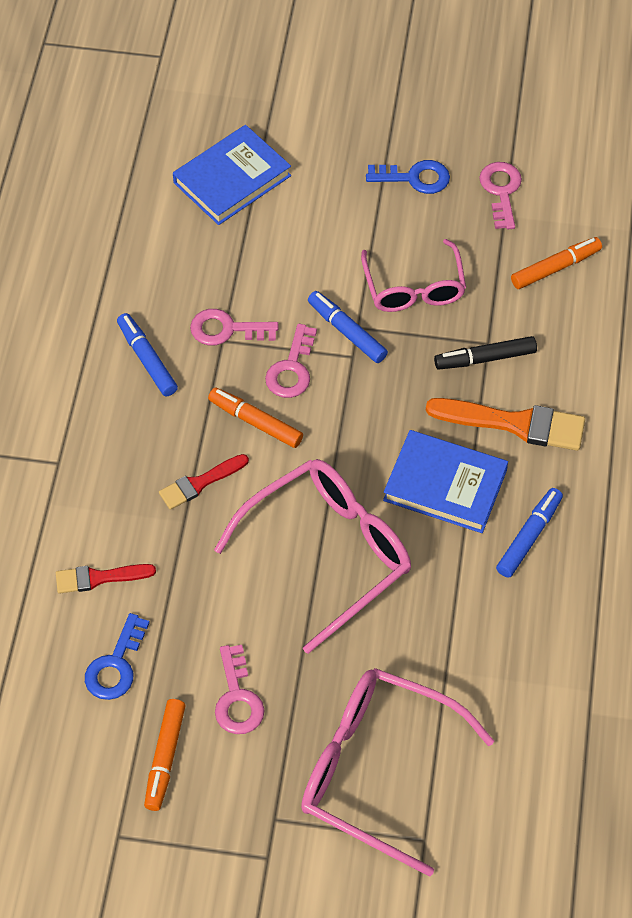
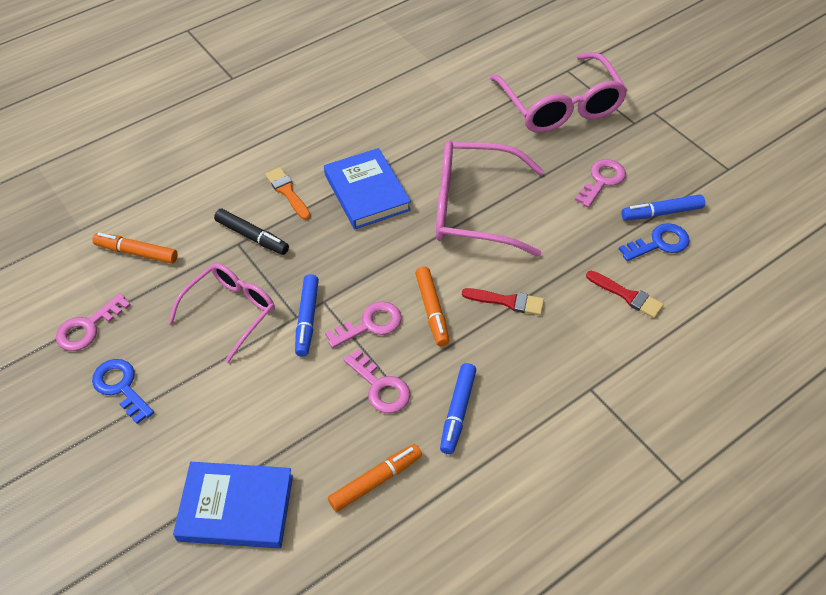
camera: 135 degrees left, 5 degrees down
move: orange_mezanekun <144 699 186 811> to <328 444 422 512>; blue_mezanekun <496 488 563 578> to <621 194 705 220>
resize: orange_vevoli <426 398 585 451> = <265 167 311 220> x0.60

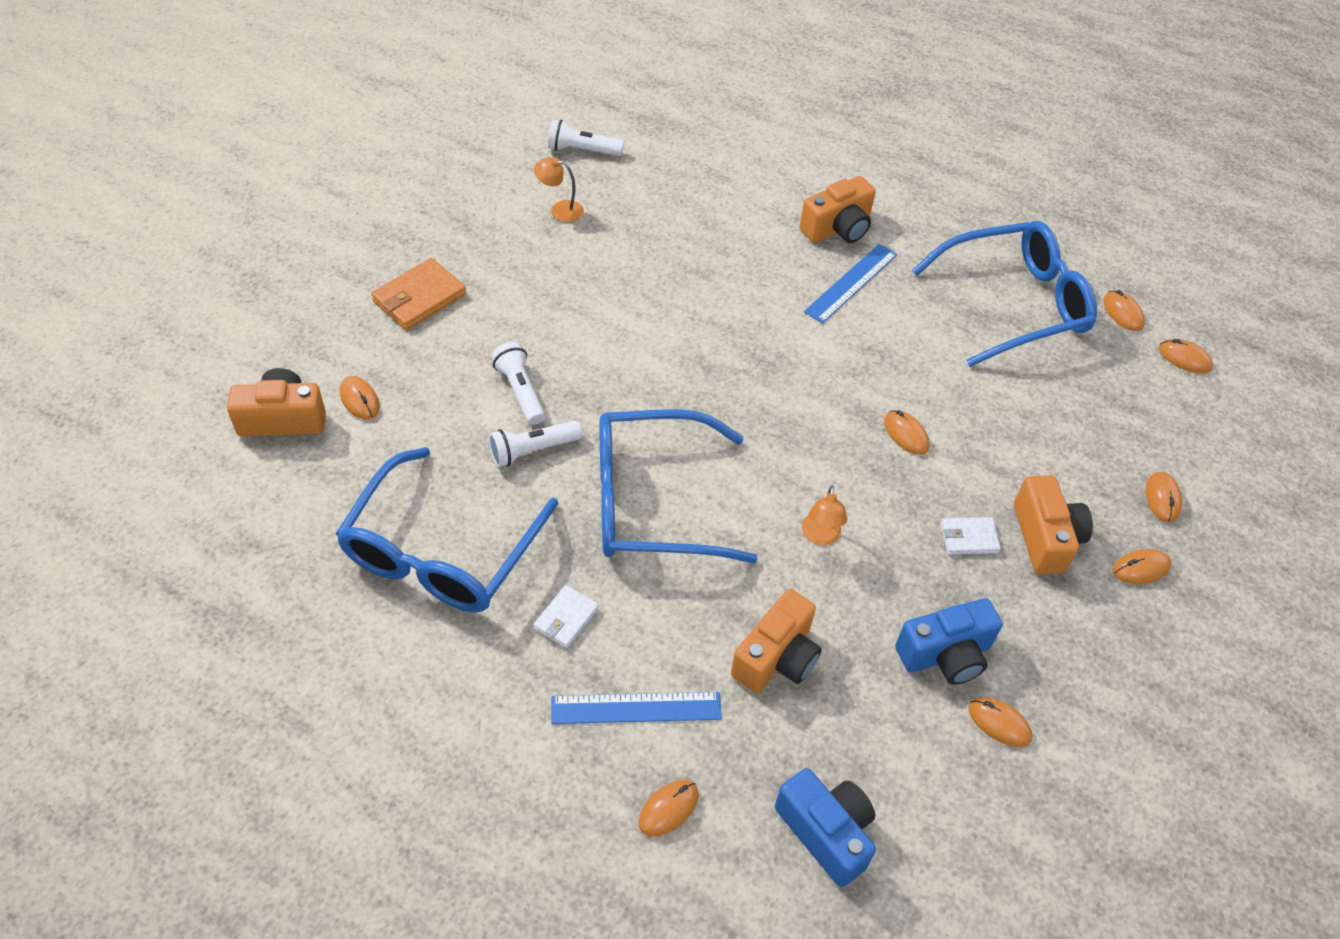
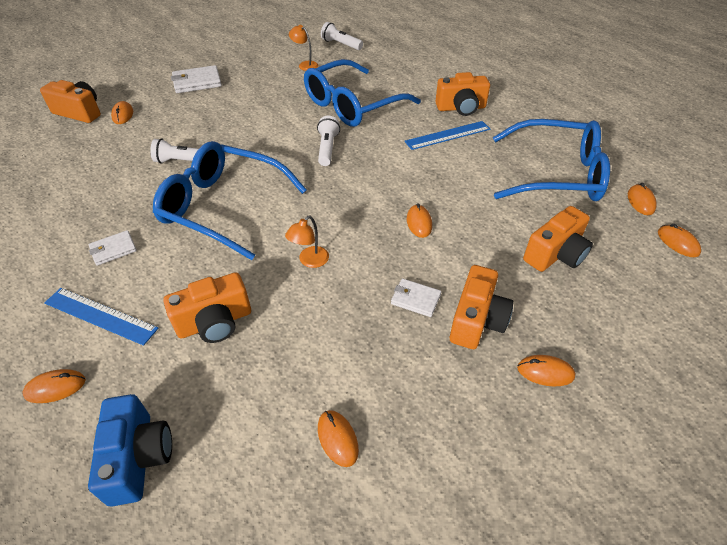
camera: 30 degrees right, 5 degrees down
delete: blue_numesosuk <895 598 1002 685>; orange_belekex <1146 472 1182 523>
insert: orange_numesosuk <523 206 593 272>
move: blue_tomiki <336 447 558 612> to <304 59 421 127>; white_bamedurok <491 342 545 425> to <317 116 340 166>
recolor: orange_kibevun <371 258 466 330> to white_kibevun <171 65 222 93>

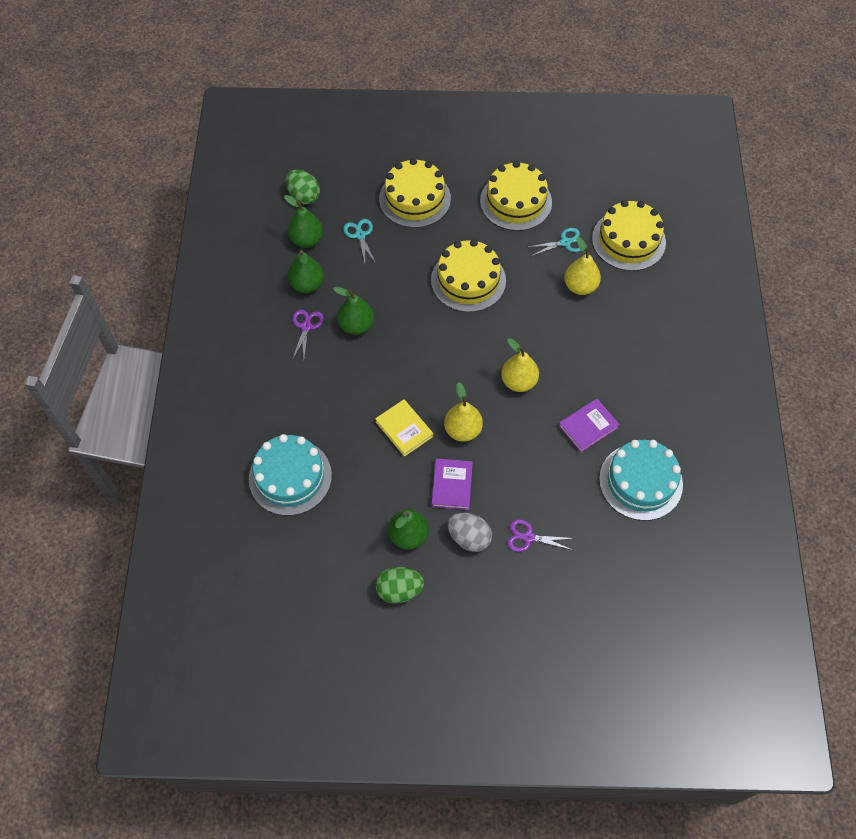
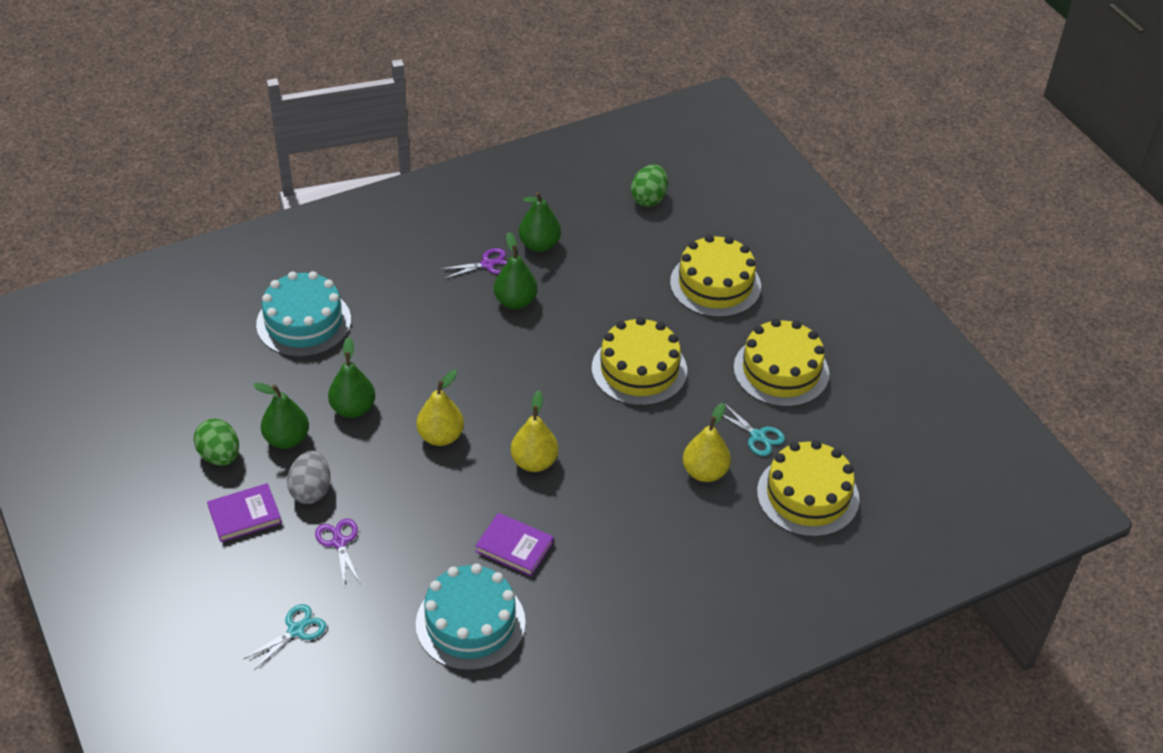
camera: 60 degrees right, 15 degrees down
delete: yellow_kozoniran <375 399 433 457>
move: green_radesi <284 195 323 248> to <328 337 375 418>; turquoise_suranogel <343 219 376 264> to <244 604 326 670>; purple_kozoniran <431 458 473 510> to <207 483 282 542>

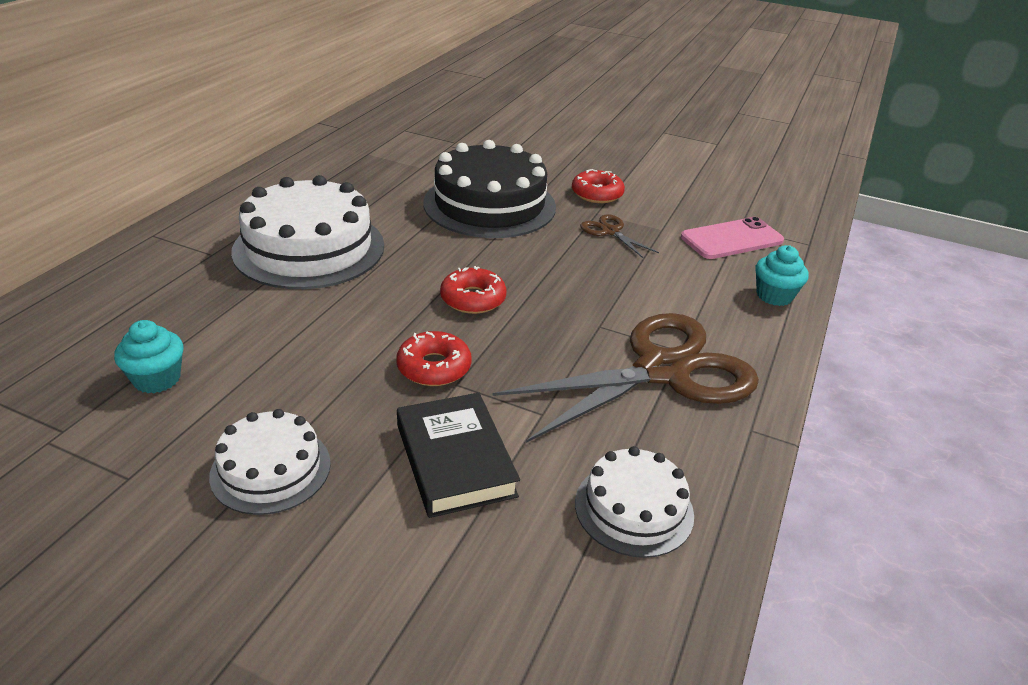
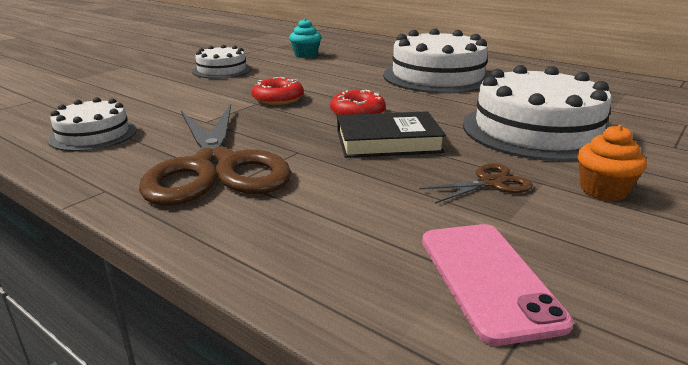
camera: 105 degrees right, 10 degrees down
delete: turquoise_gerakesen <756 245 809 306>
move: black_kozoniran <397 393 520 518> to <337 111 446 158>
replace: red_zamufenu <572 169 625 203> to orange_gerakesen <577 125 647 201>
recolor: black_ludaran <424 140 556 238> to white_ludaran <463 65 612 161>

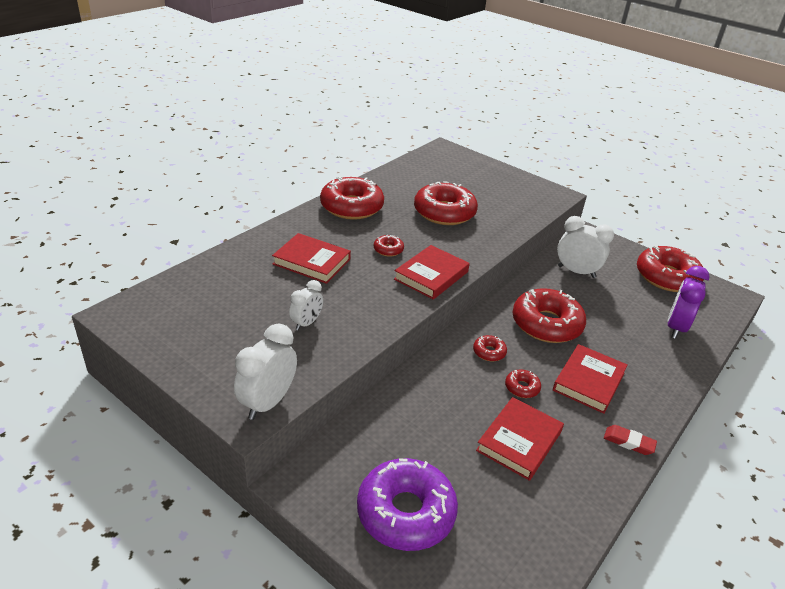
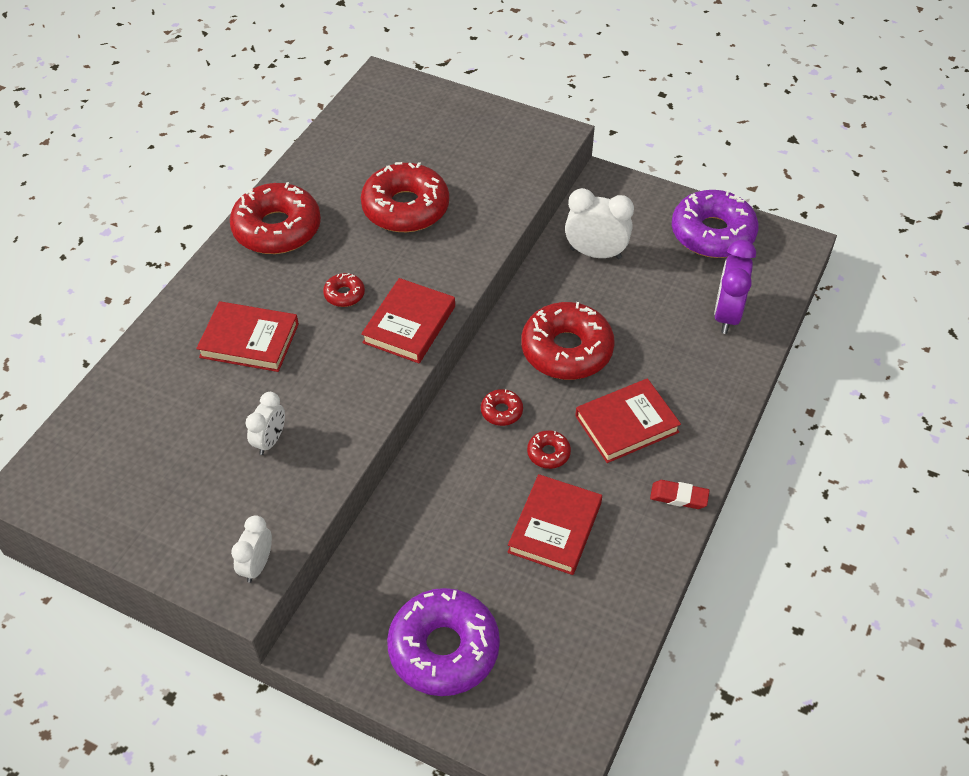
camera: 10 degrees left, 15 degrees up
recolor: red_zamufenu <637 245 704 292> to purple_zamufenu <672 190 759 258>
rotate: red_kozoniran <553 344 628 414> = <575 378 681 463> 45 degrees clockwise
resize: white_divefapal <234 323 297 420> = <231 515 272 583> x0.62

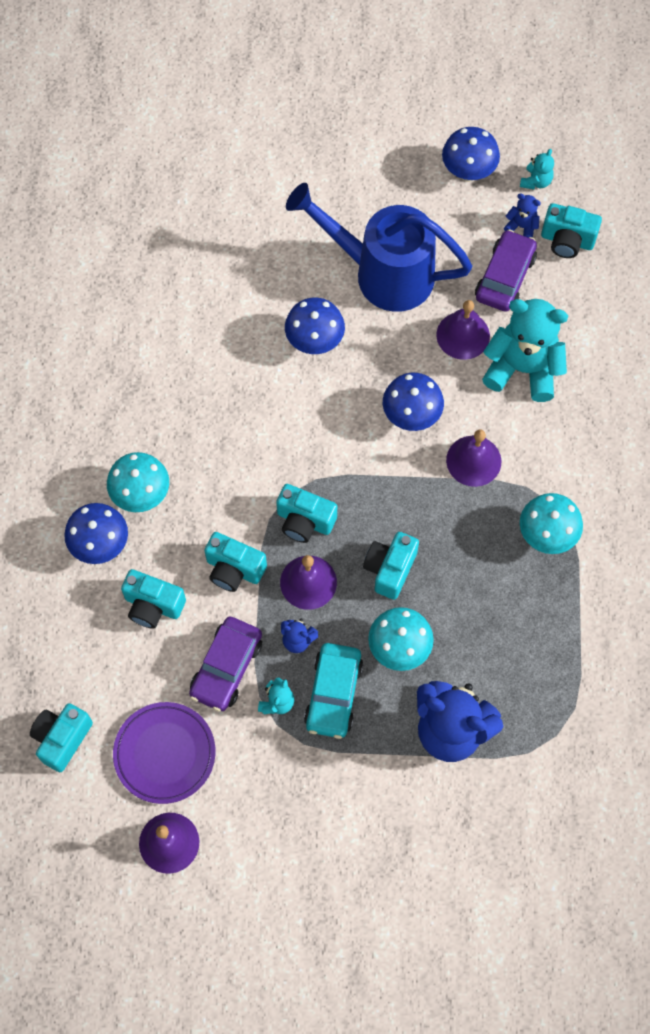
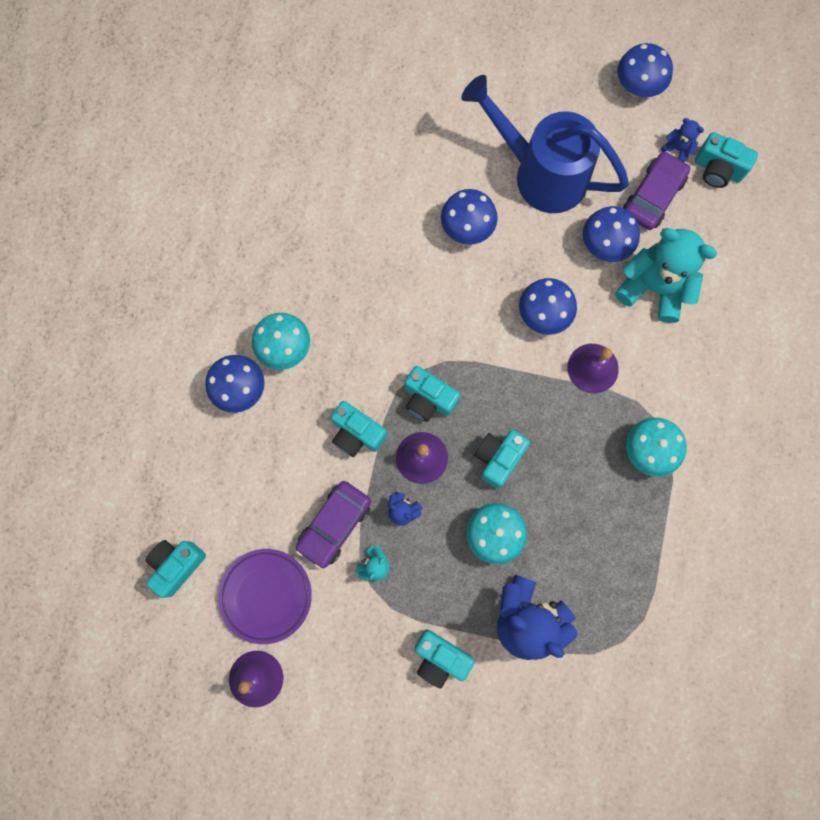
camera: 10 degrees right, 10 degrees up
delete: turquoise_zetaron <304 643 363 739>; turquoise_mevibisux <520 149 554 189>
move: turquoise_numesosuk <121 569 186 629> to <415 629 475 689>
replace: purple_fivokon <436 300 490 360> to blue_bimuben <583 206 640 262>

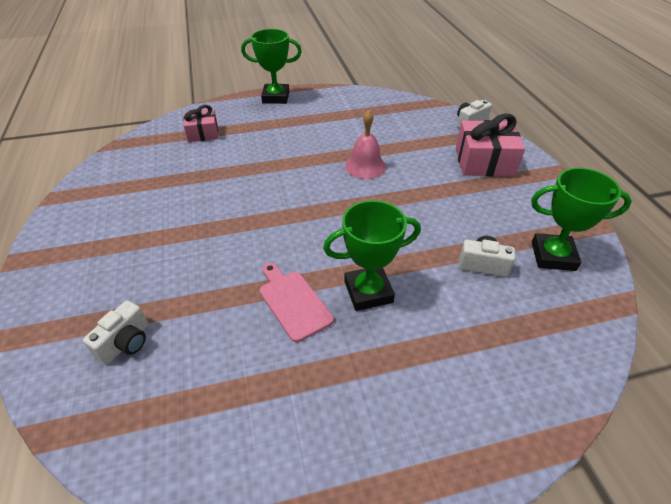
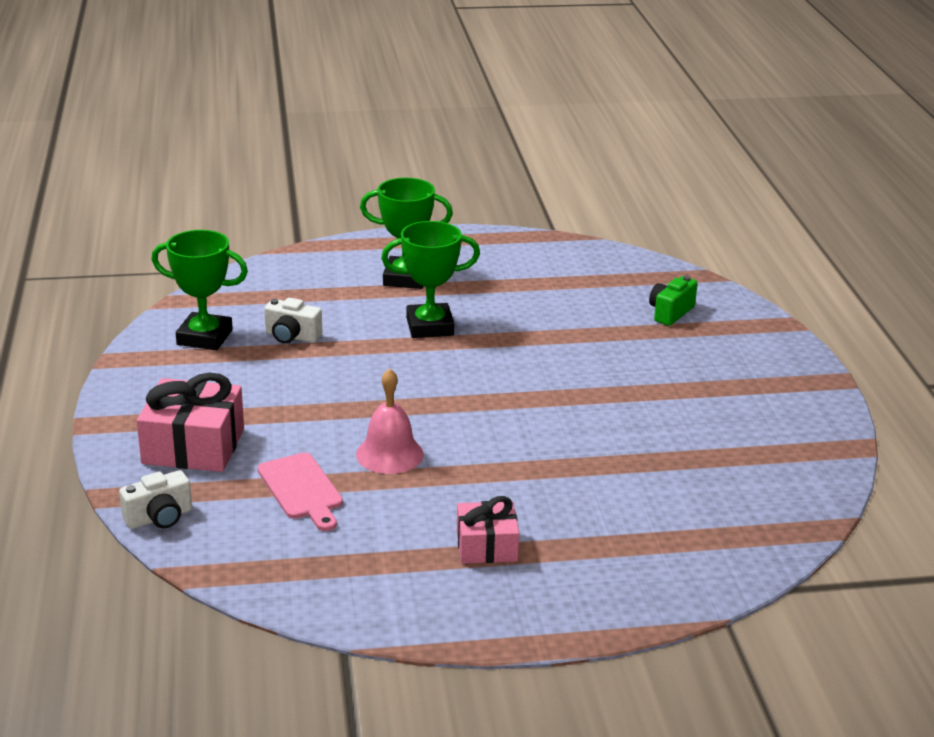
camera: 175 degrees left, 15 degrees down
move: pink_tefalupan <183 105 218 142> to <457 496 519 564>; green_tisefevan <241 29 302 104> to <360 178 453 289>; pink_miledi <259 263 334 342> to <258 453 343 531>
recolor: white_numesosuk <83 300 148 365> to green_numesosuk <649 276 698 326>

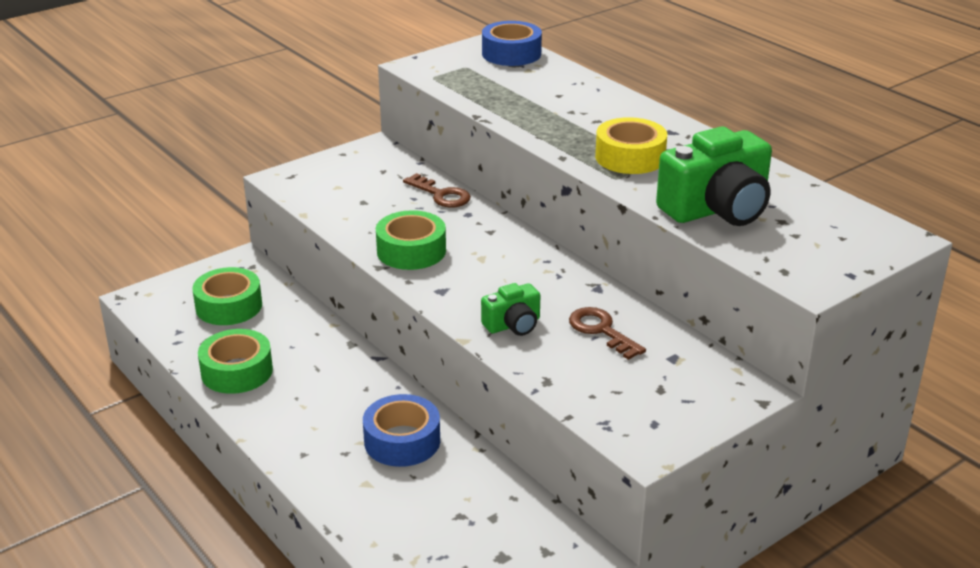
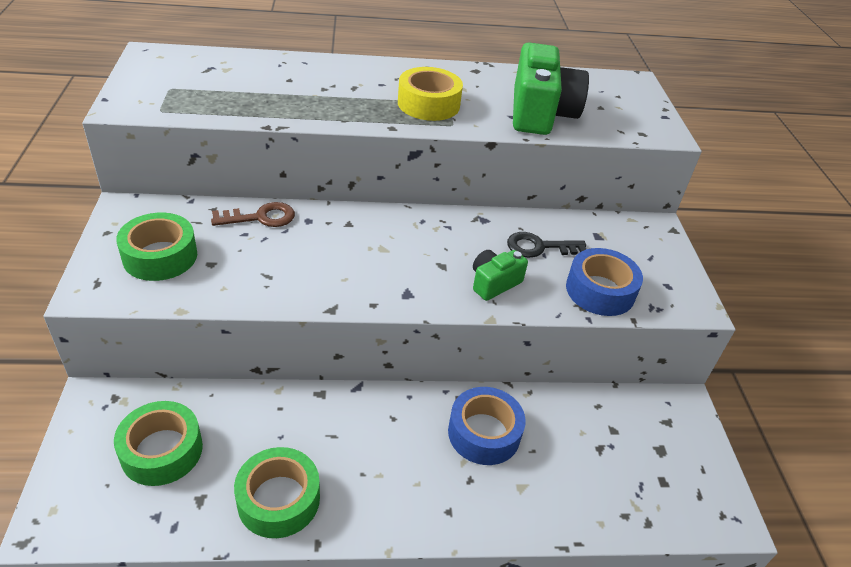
camera: 60 degrees left, 10 degrees up
move: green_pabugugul <376 210 446 270> to <116 213 197 281>; blue_pabugugul <482 21 542 66> to <566 248 643 316>
recolor: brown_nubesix <569 307 646 360> to black_nubesix <507 232 586 258>
rotate: green_numesosuk <481 283 540 336> = <473 250 528 301> 135 degrees counterclockwise

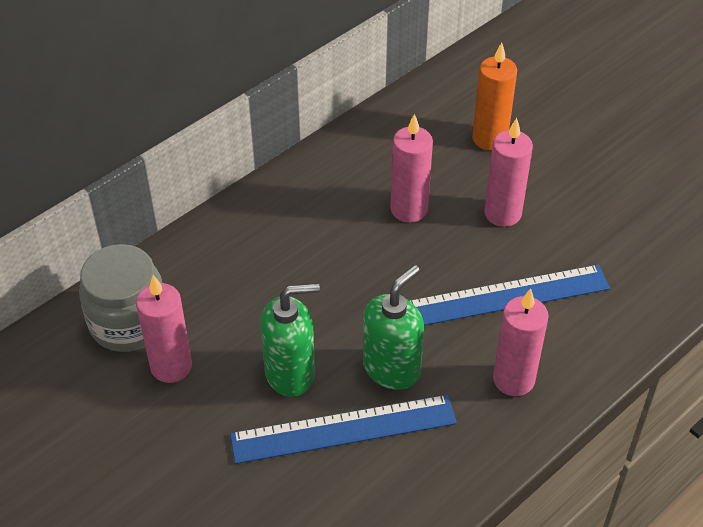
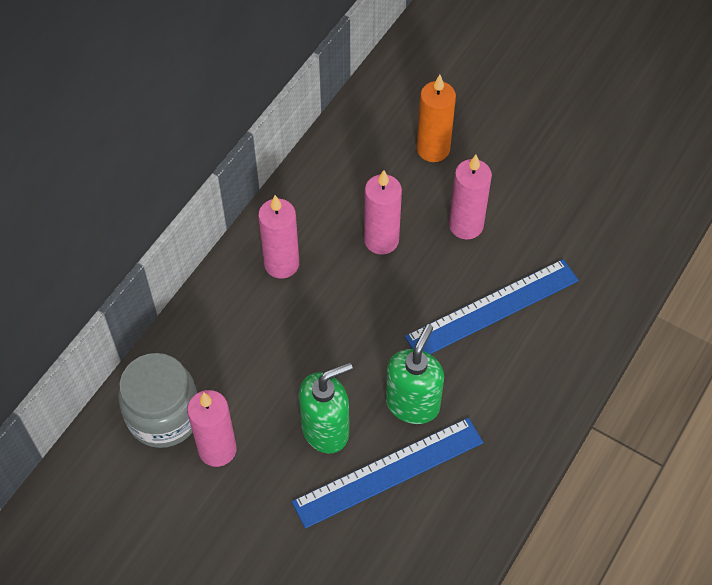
camera: 15 degrees left, 10 degrees up
move: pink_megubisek <493 288 549 396> to <258 195 299 279>

